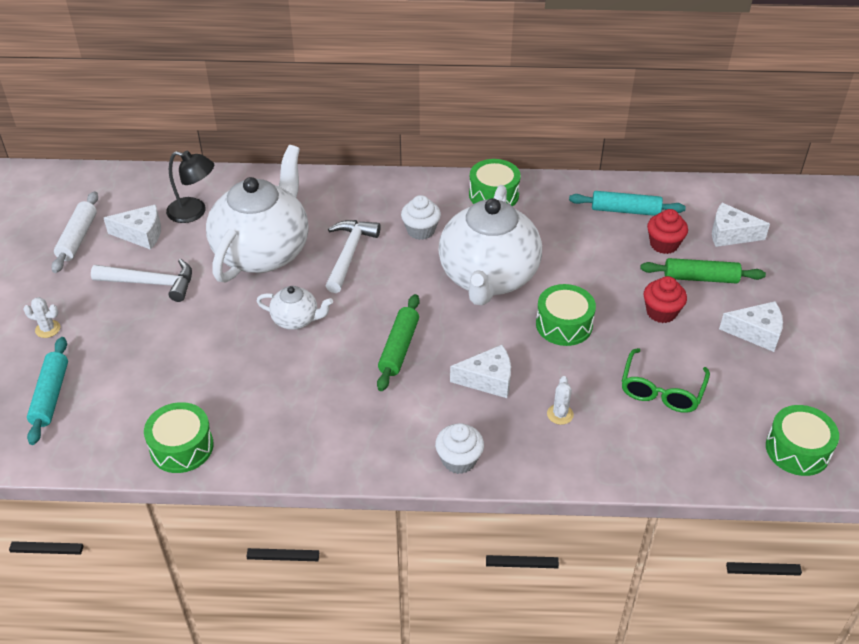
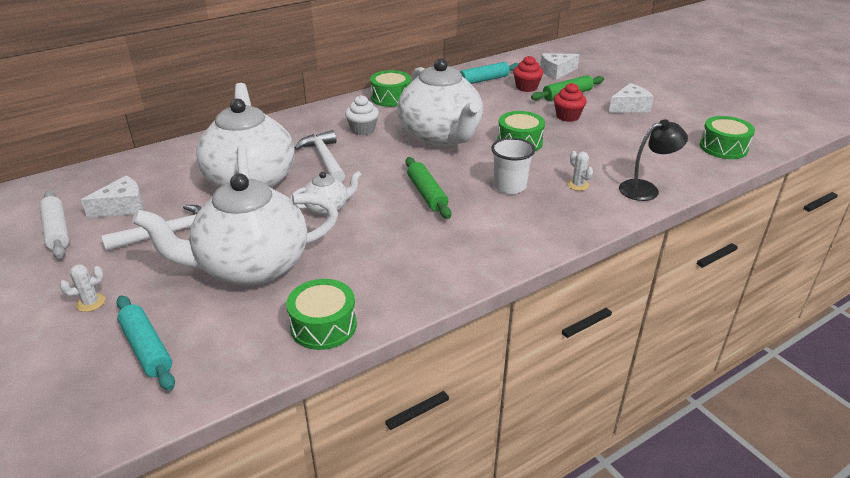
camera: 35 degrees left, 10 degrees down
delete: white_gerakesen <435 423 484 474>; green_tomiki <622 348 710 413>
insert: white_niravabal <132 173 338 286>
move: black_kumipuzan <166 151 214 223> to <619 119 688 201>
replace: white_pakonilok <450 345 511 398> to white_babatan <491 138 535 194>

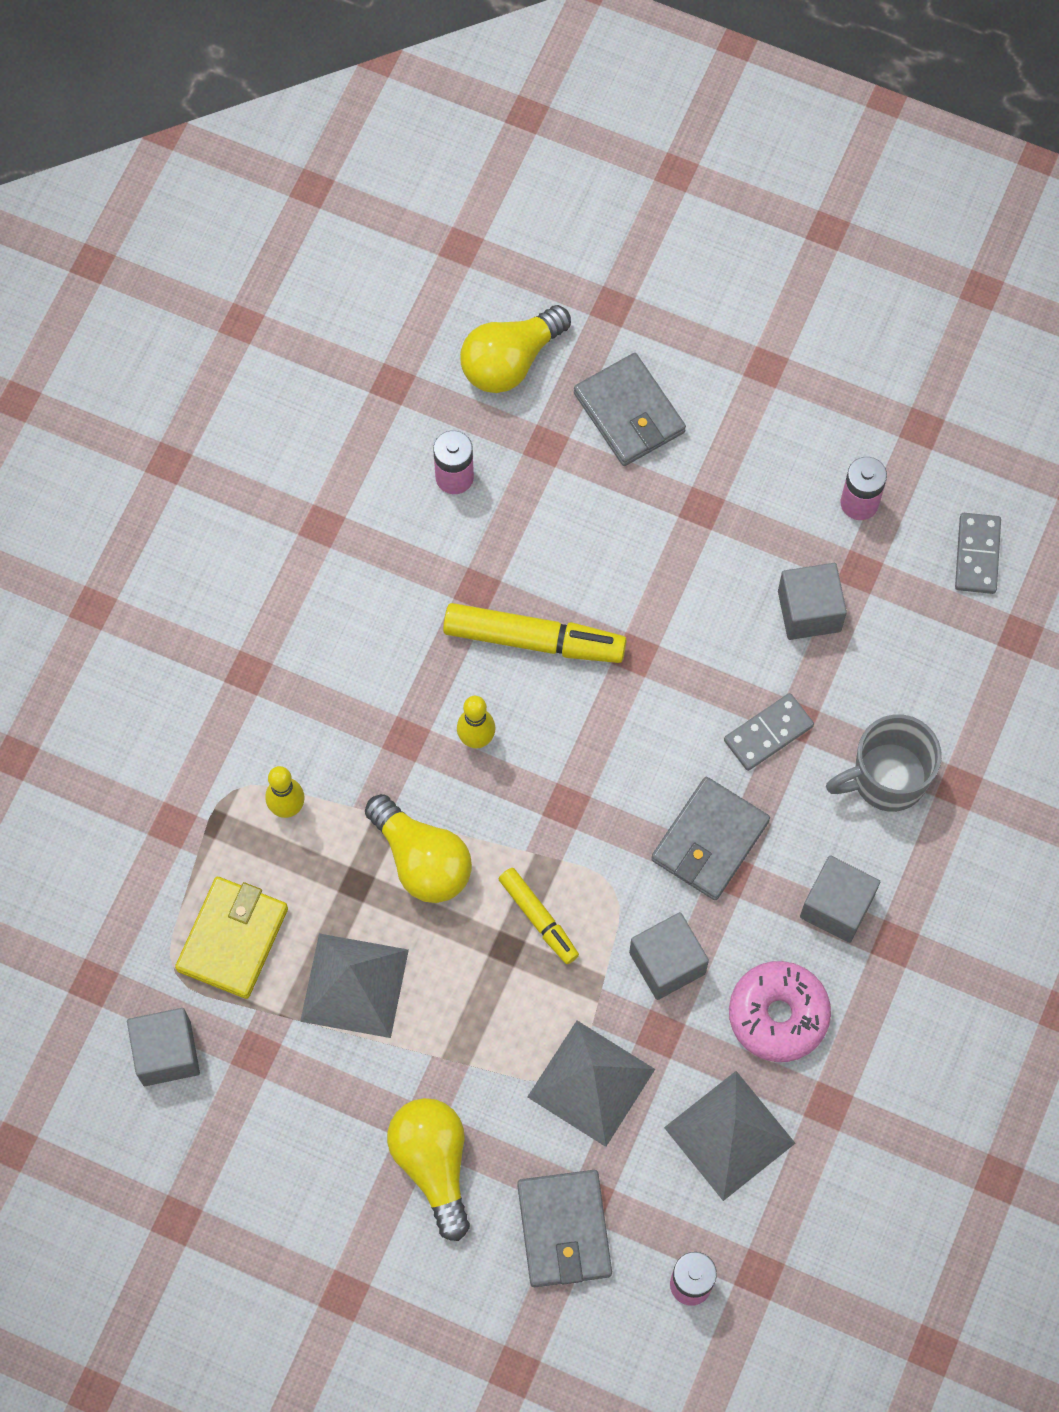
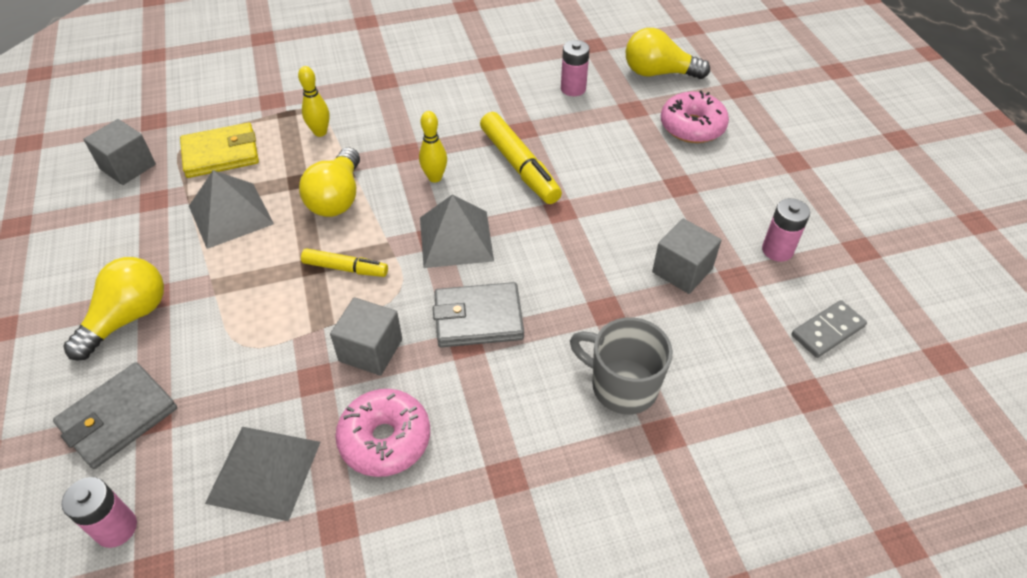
camera: 50 degrees right, 20 degrees down
delete: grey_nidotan <724 693 814 771>; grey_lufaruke <800 855 880 943>
move: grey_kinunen <527 1021 655 1147> to <420 194 494 268>
replace: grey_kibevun <574 353 686 466> to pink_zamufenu <661 90 729 143>
rotate: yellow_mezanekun <499 868 579 964> = <301 248 388 277> 90 degrees counterclockwise

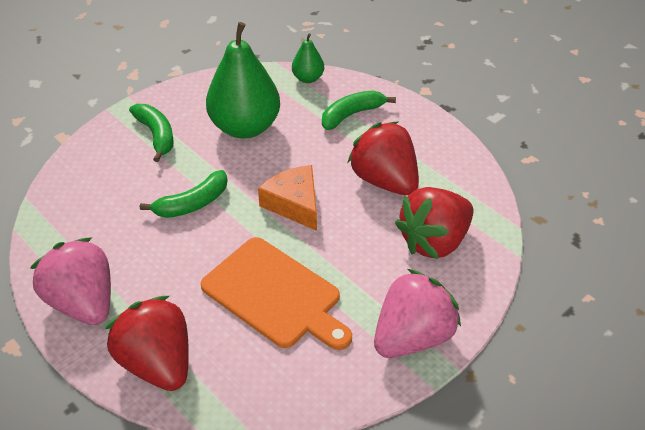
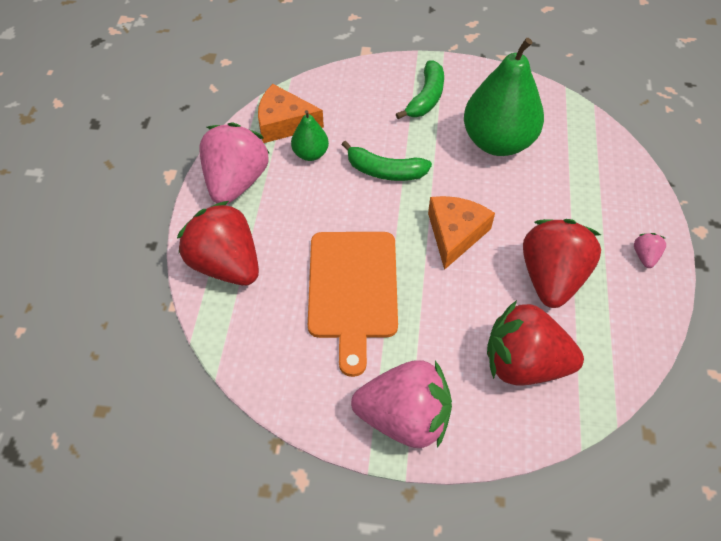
camera: 50 degrees right, 10 degrees up
delete: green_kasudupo <322 90 396 130>
insert: orange_pakonilok <258 84 324 143>; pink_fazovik <634 233 666 268>
move: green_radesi <292 33 324 83> to <291 110 329 161>
rotate: red_fazovik <105 296 189 391> = <177 201 259 286> 60 degrees counterclockwise

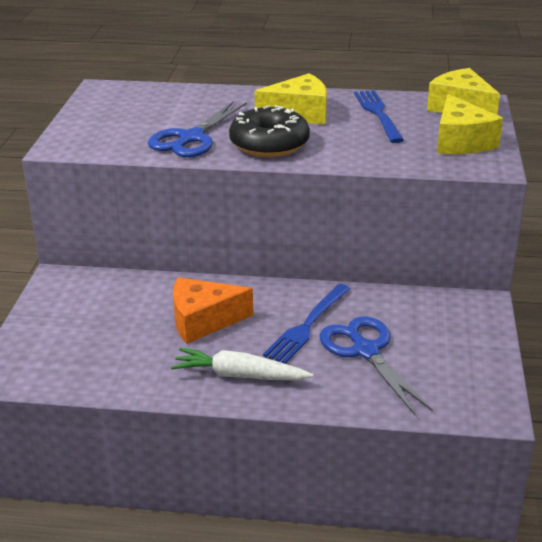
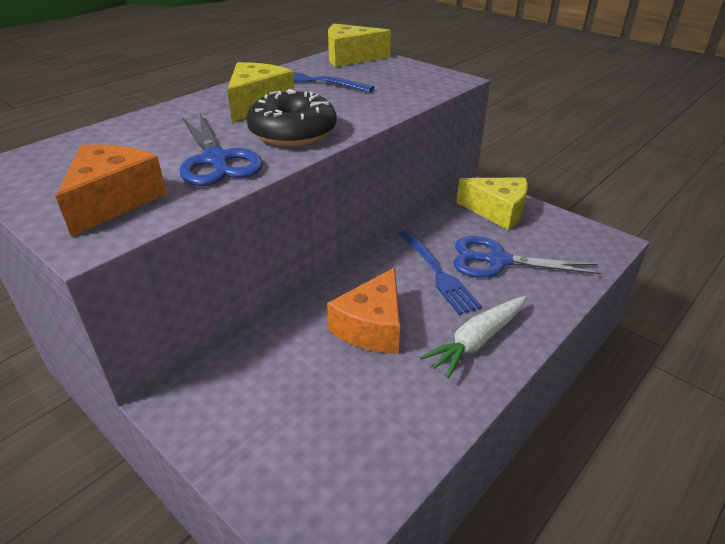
camera: 55 degrees left, 5 degrees up
insert: orange_pakonilok <55 144 167 237>
move: yellow_pakonilok <437 94 503 154> to <456 177 528 230>

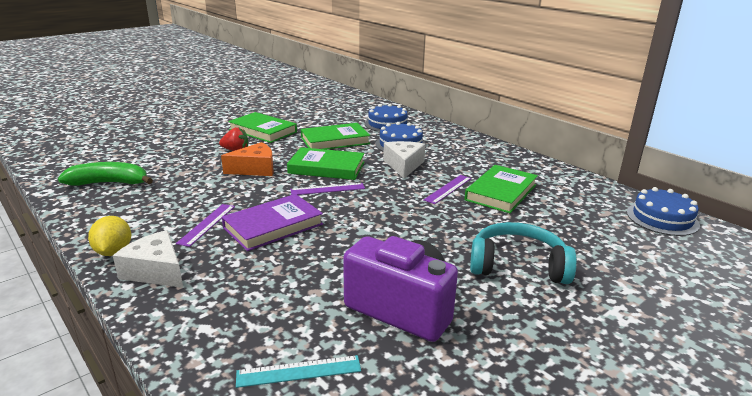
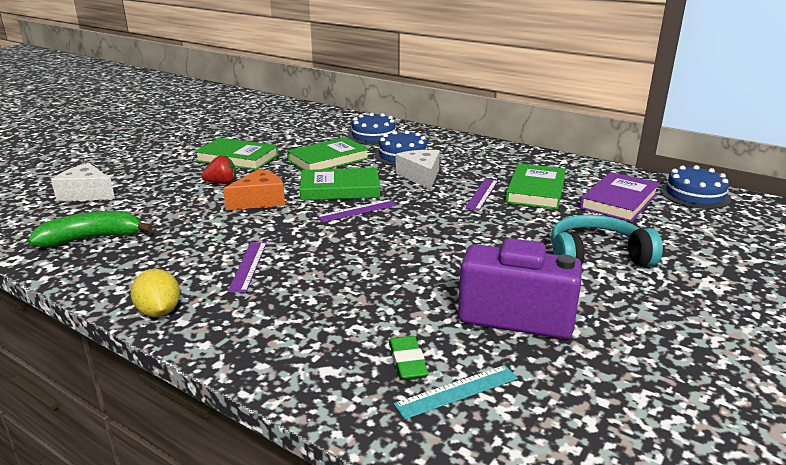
camera: 15 degrees left, 0 degrees up
insert: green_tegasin <389 336 429 380>
move: white_pakonilok <113 230 183 288> to <51 163 115 201>; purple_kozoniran <222 194 323 251> to <580 172 660 222>

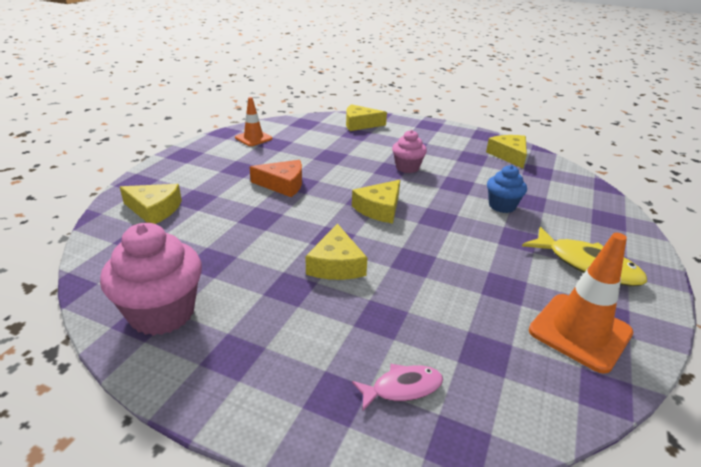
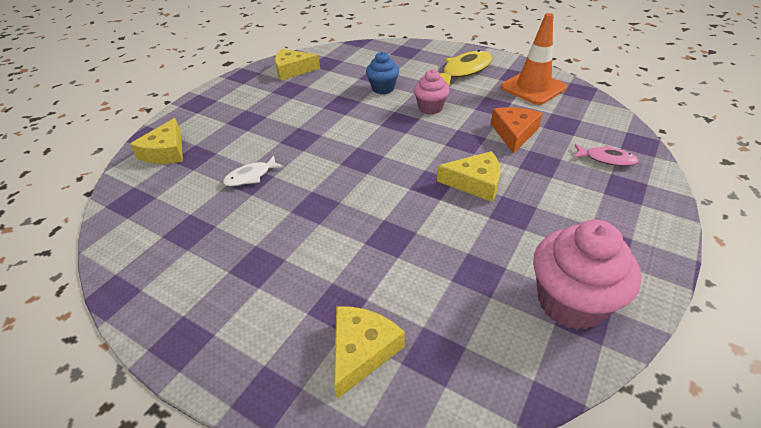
camera: 80 degrees left, 10 degrees up
delete: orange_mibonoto <235 97 272 146>; yellow_pakonilok <352 180 400 224>
insert: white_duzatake <223 156 284 186>
move: orange_pakonilok <250 160 302 197> to <491 107 542 154>; pink_gerakesen <392 130 427 173> to <414 69 450 114>
rotate: pink_duzatake <352 364 443 410> = <573 144 639 166> 120 degrees clockwise

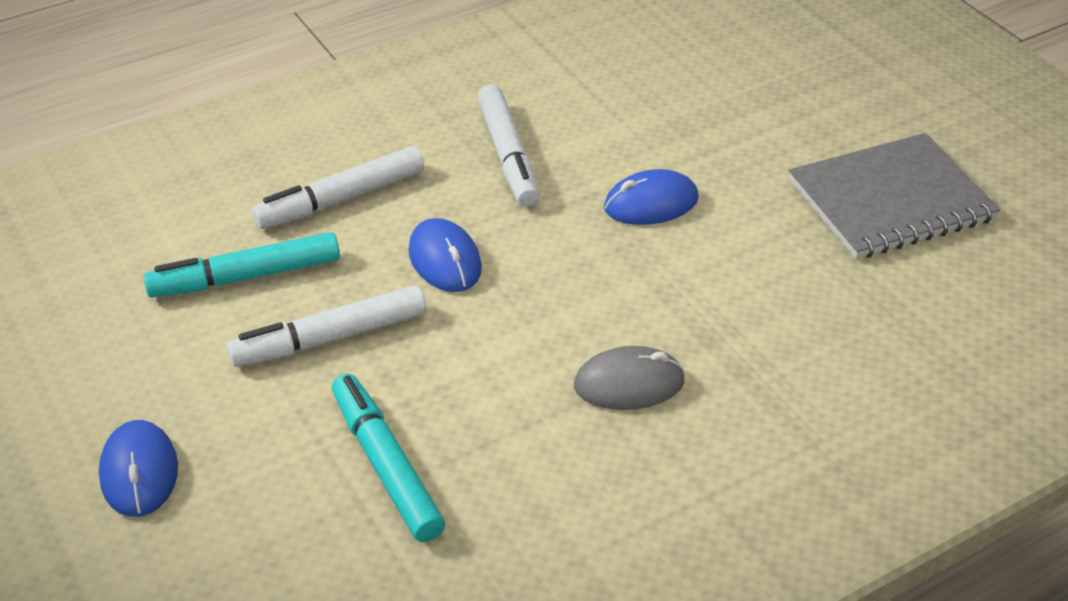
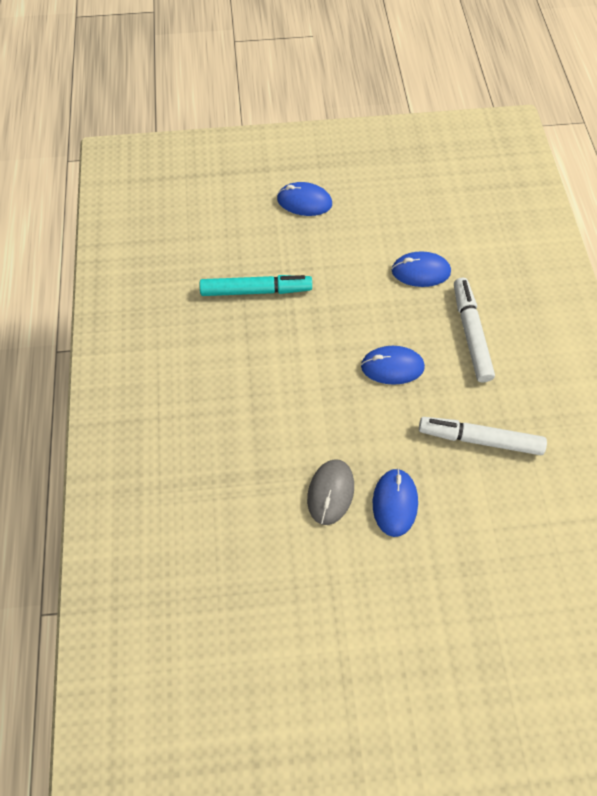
camera: 115 degrees right, 20 degrees up
delete: white_mezanekun <227 285 426 367>; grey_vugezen <789 133 1001 259>
move: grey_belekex <574 346 685 410> to <307 459 354 525>
replace: turquoise_mezanekun <144 232 340 297> to blue_belekex <392 251 451 287>

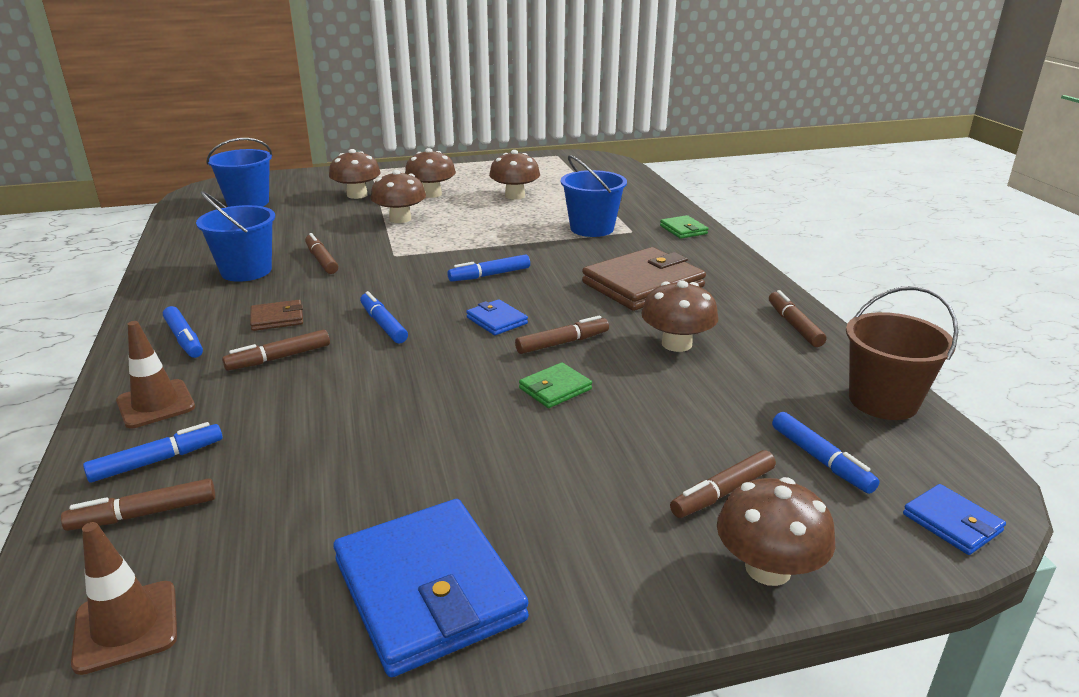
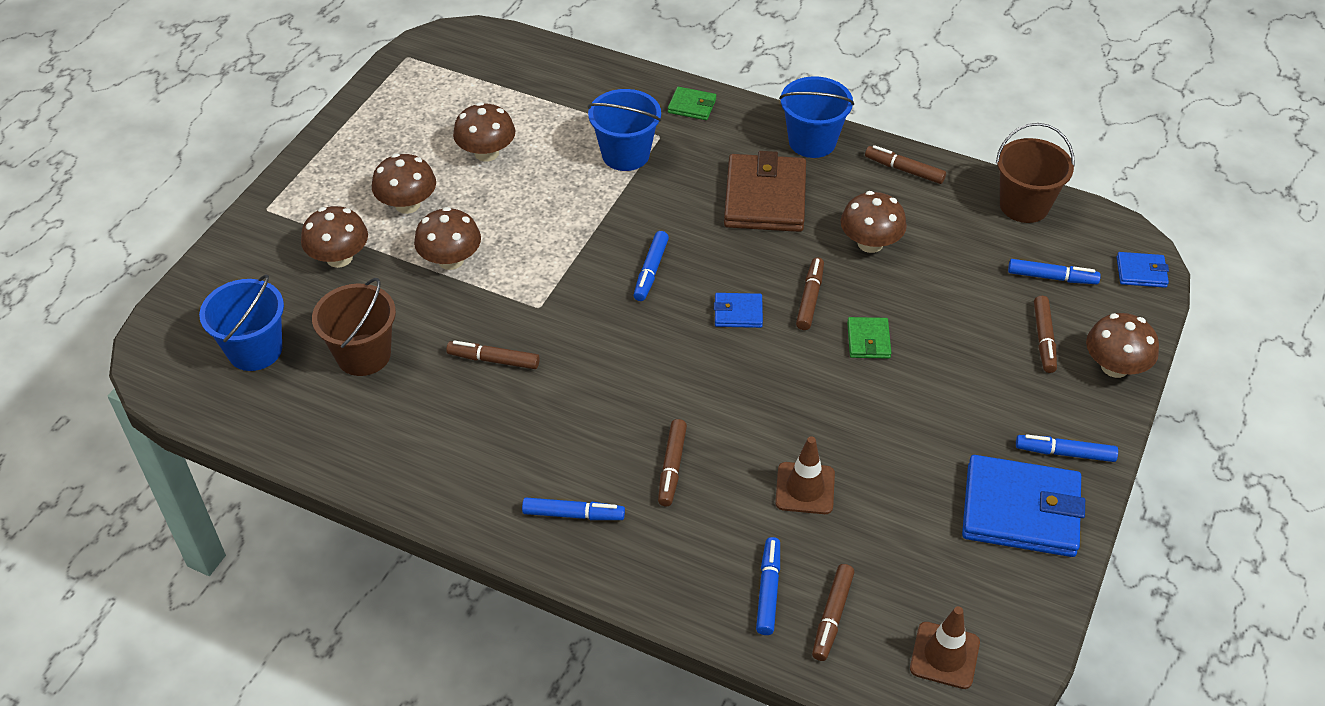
camera: 50 degrees left, 20 degrees up
delete: brown_kibevun <250 300 303 331>
insert: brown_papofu <312 278 396 376>
move: brown_mibonoto <116 321 195 428> to <775 436 835 514>; blue_papofu <196 191 275 282> to <779 77 854 158>; blue_mezanekun <360 291 408 343> to <1016 434 1118 462>

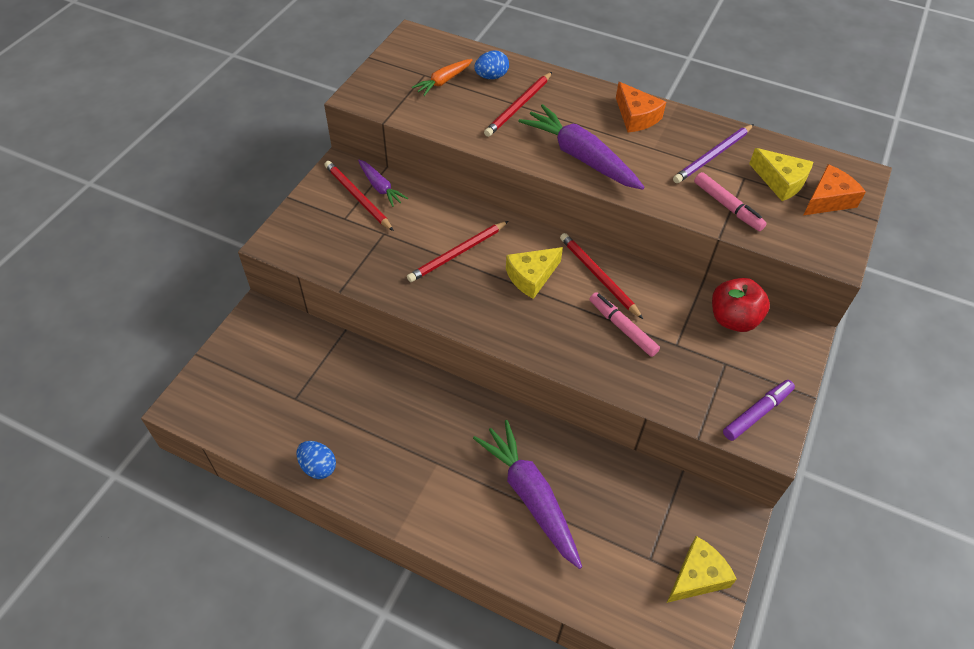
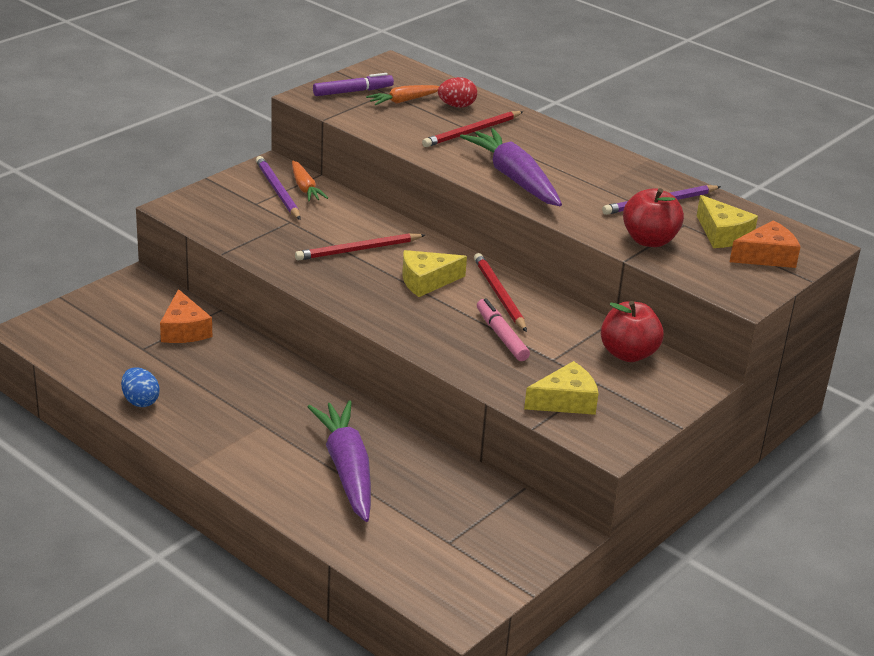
camera: 15 degrees right, 20 degrees down
move: orange_pakonilok <616 82 666 132> to <160 289 212 343>; yellow_pakonilok <667 536 737 603> to <524 361 599 415>; purple_mezanekun <723 380 795 441> to <313 73 394 96>
replace: pink_mezanekun <694 172 767 231> to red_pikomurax <623 188 684 247>
recolor: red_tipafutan <325 161 394 231> to purple_tipafutan <256 156 300 220>; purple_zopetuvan <358 160 408 207> to orange_zopetuvan <292 161 328 202>; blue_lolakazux <474 50 509 79> to red_lolakazux <438 77 477 107>

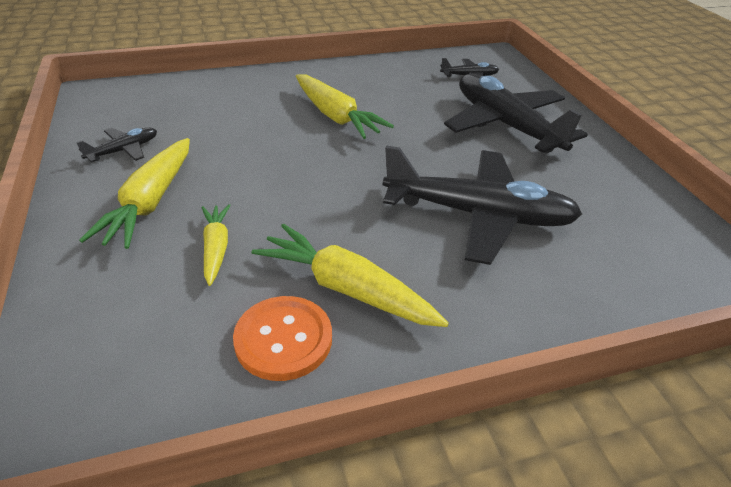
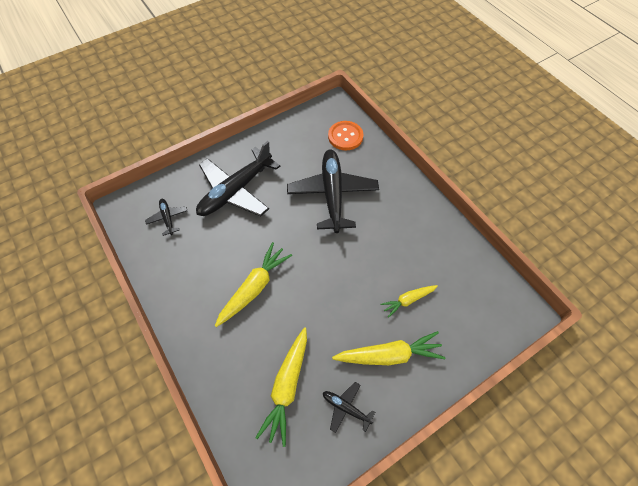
camera: 105 degrees left, 20 degrees up
move: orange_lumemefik <233 296 332 381> to <328 121 364 150>; yellow_zopetuvan <252 224 449 327> to <255 327 307 447>

